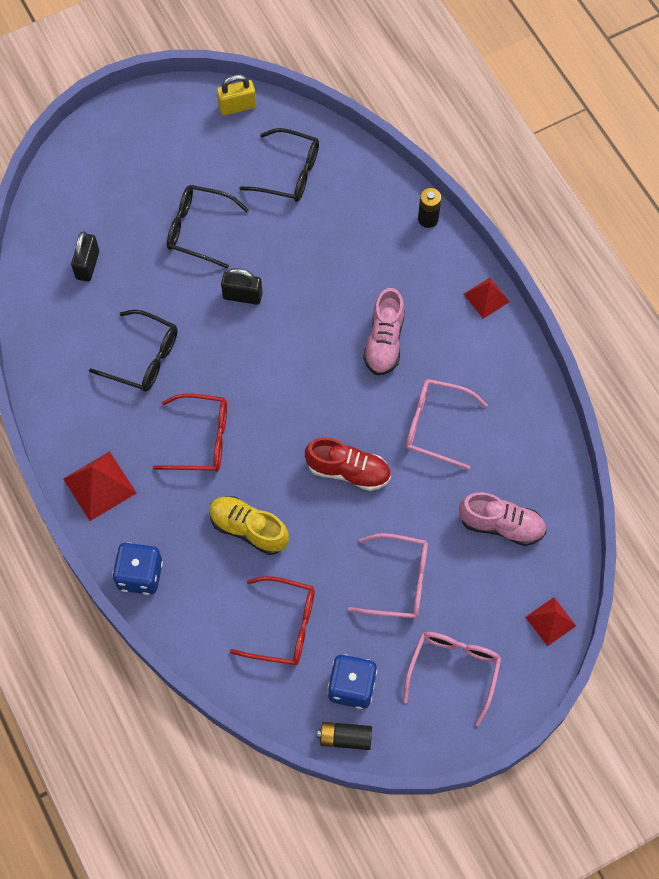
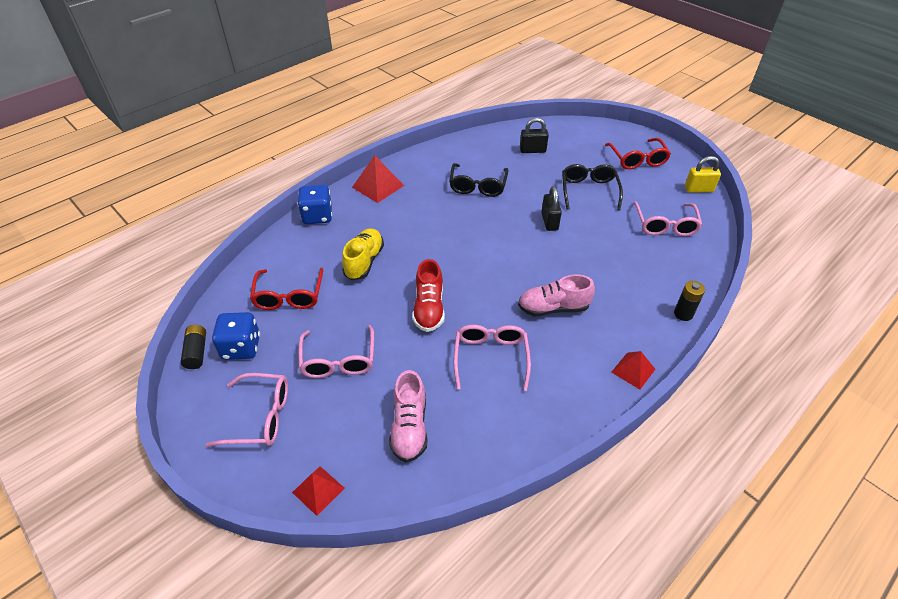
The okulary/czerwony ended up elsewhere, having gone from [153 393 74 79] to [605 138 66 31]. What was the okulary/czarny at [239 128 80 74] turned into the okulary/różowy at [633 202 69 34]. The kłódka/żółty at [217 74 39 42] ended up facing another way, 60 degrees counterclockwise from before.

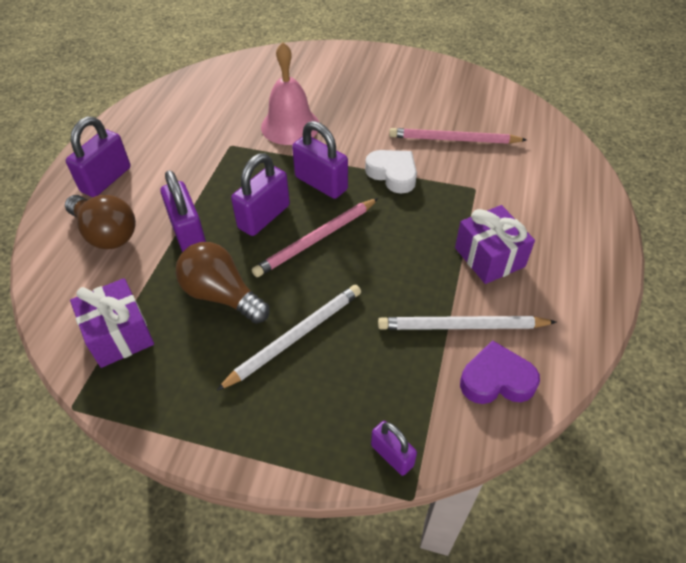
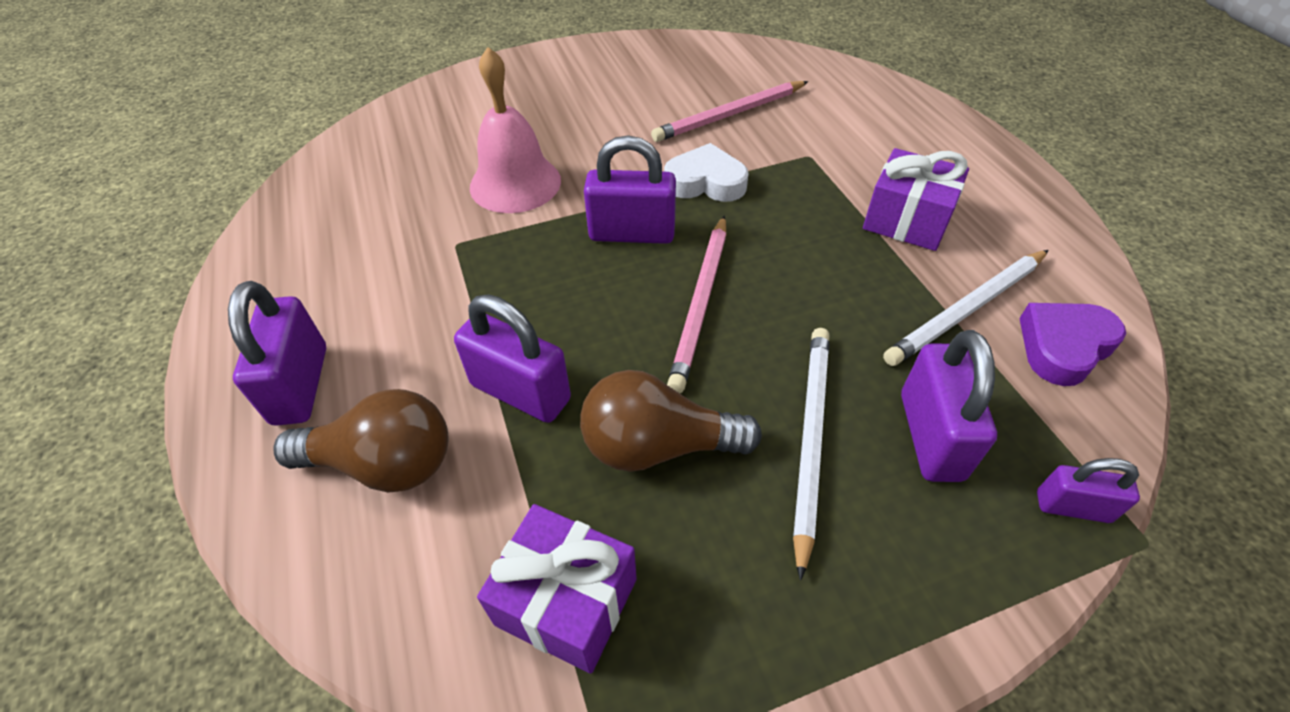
The kłódka/fioletowy ended up elsewhere, having gone from [231 153 59 83] to [901 330 96 152].

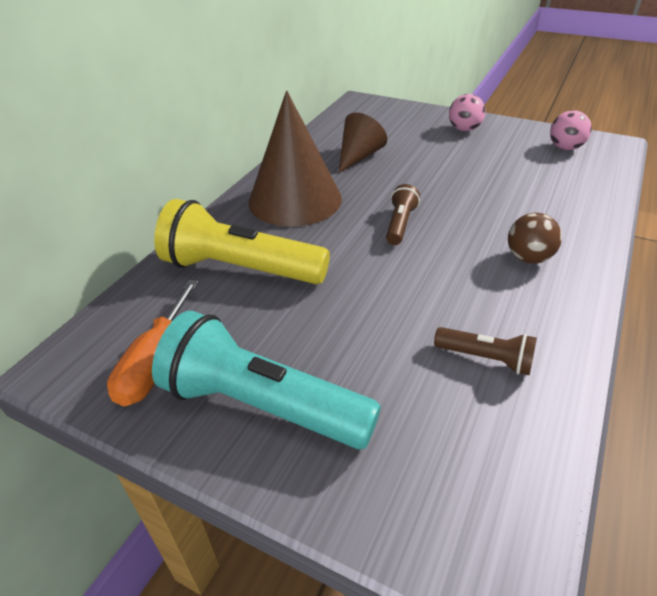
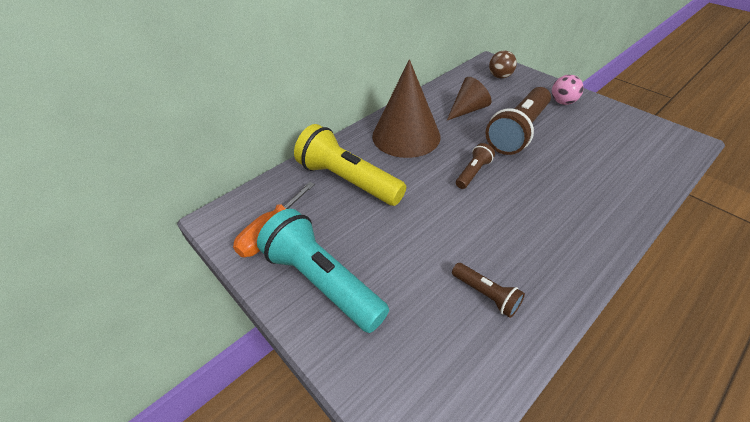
The second view lost the piłka/różowy at [550 110 42 40]. The second view gained the latarka/brązowy at [486 87 65 68]. The piłka/brązowy ended up elsewhere, having gone from [508 213 54 51] to [489 51 28 27].

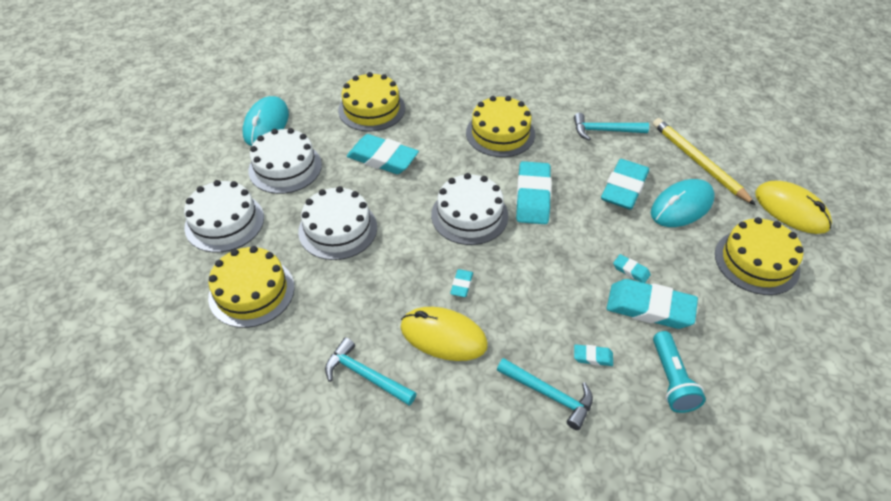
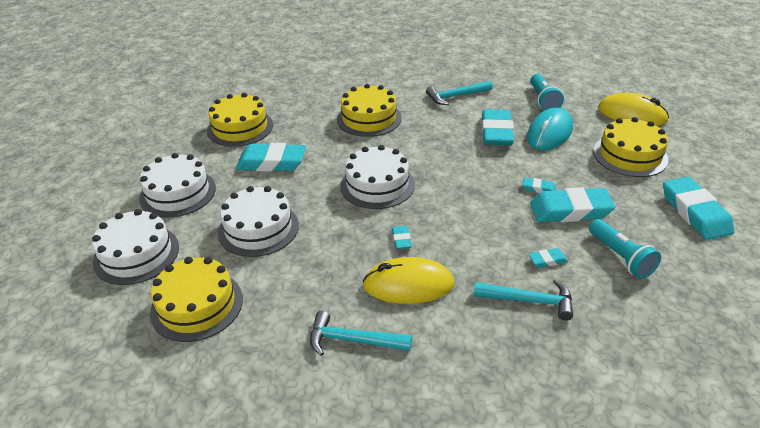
The second view lost the myszka/turkusowy at [243 96 46 50]. The gumka do mazania/turkusowy ended up elsewhere, having gone from [516 161 36 63] to [663 177 71 63]. Where the ołówek/żółty stood at [653 118 103 87], the latarka/turkusowy came to stand at [530 74 34 37].

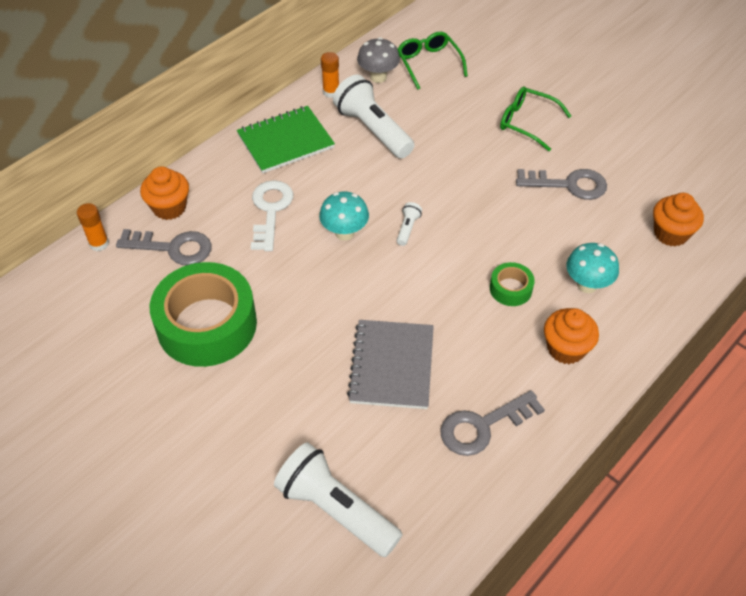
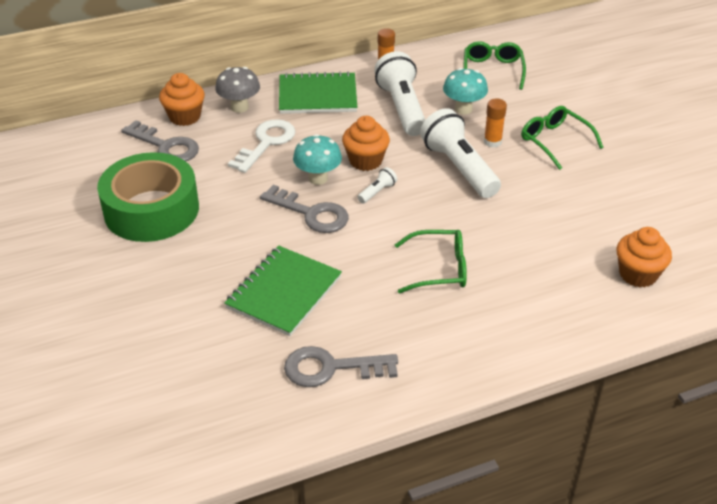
The klej w sztyfcie/pomarańczowy ended up elsewhere, having gone from [77 203 32 48] to [484 98 23 50]. The latarka/biały ended up elsewhere, having gone from [274 442 129 115] to [420 108 81 90]. The grzyb/szary ended up elsewhere, having gone from [357 37 43 46] to [215 67 45 46]. The klucz/szary ended up elsewhere, having gone from [516 169 91 31] to [260 185 89 48]. The muffinka/pomarańczowy ended up elsewhere, having gone from [544 308 55 56] to [342 116 48 55]. The grzyb/turkusowy ended up elsewhere, having gone from [567 243 52 50] to [443 68 45 46]. Where the taśma klejąca/zielony stood at [490 262 45 44], the okulary/zielony came to stand at [395 230 72 63]. What was the zeszyt/szary at [347 320 87 89] turned into the zeszyt/zielony at [224 246 118 90].

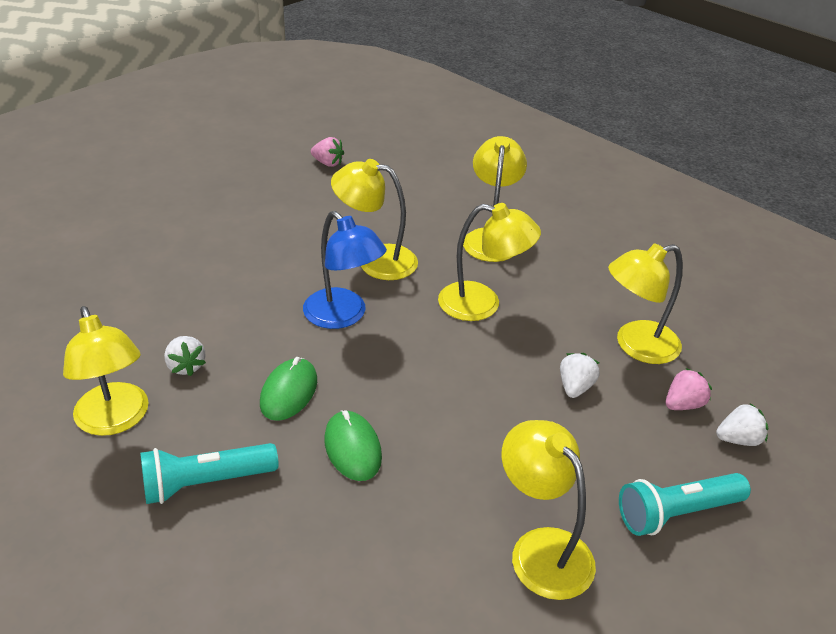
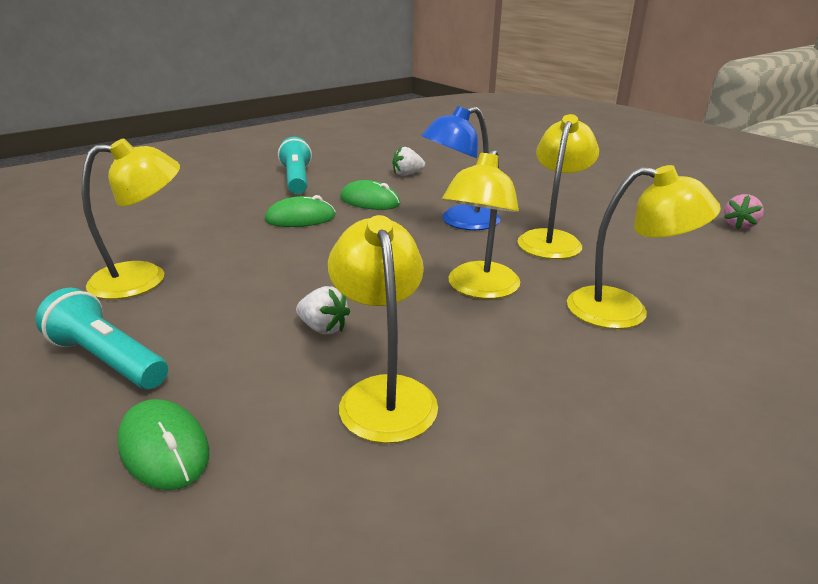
The second view lost the lampka/żółty at [63 306 86 130]. The second view lost the truskawka/różowy at [666 368 46 42]. Where the truskawka/biały stood at [716 403 52 43], the myszka/zielony came to stand at [117 399 92 91]. The latarka/turkusowy at [619 473 132 63] ended up facing another way, 45 degrees counterclockwise from before.

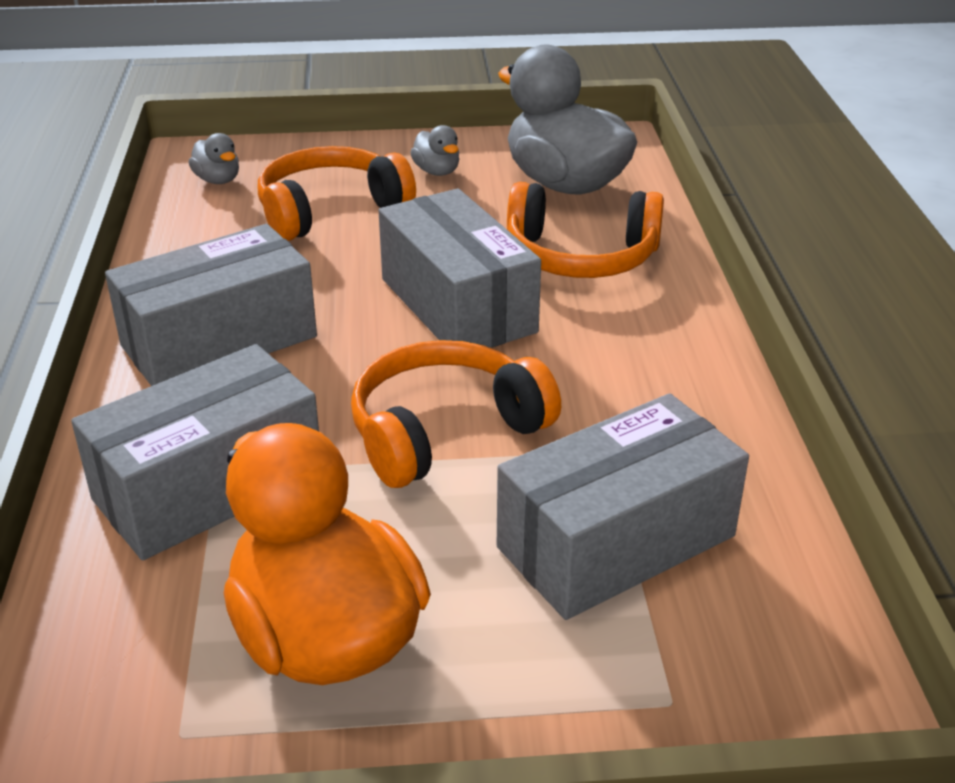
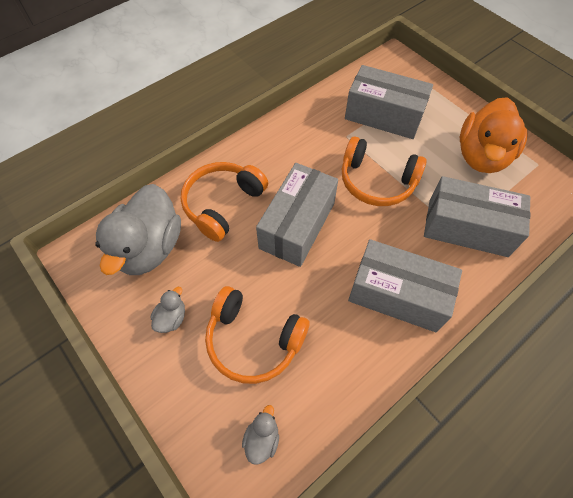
The słuchawki/pomarańczowy at [507 182 157 96] ended up facing another way, 120 degrees counterclockwise from before.

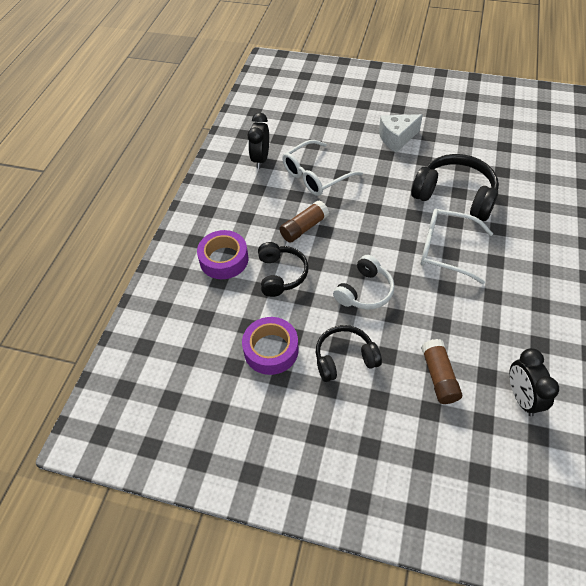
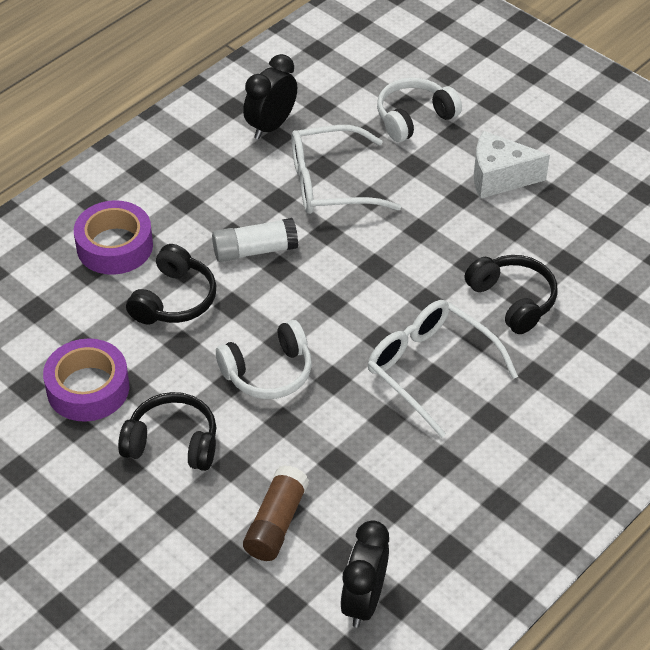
The second view gained the słuchawki/biały at [377 78 85 64]. What was the klej w sztyfcie/brązowy at [279 200 50 43] turned into the klej w sztyfcie/biały at [212 218 86 44]. The size of the słuchawki/czarny at [411 154 88 67] changed by a factor of 0.64.

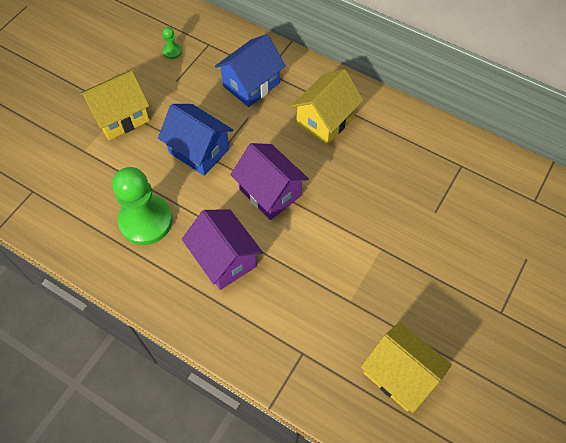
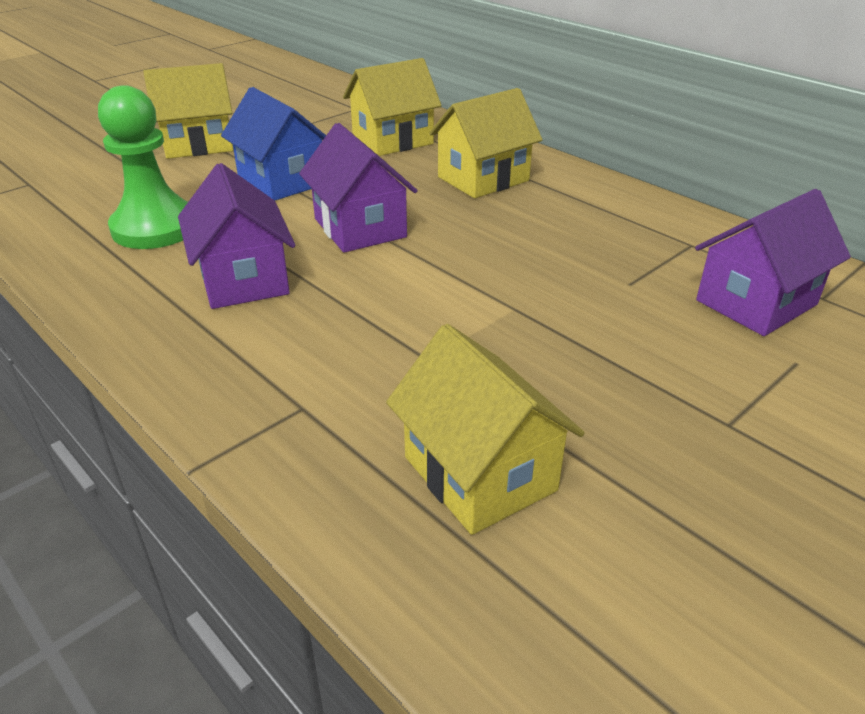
The second view lost the pionek/zielony at [162 27 20 32]. The second view gained the domek/fioletowy at [695 189 156 147]. What was the domek/niebieski at [215 34 71 73] turned into the domek/żółty at [343 58 99 98].

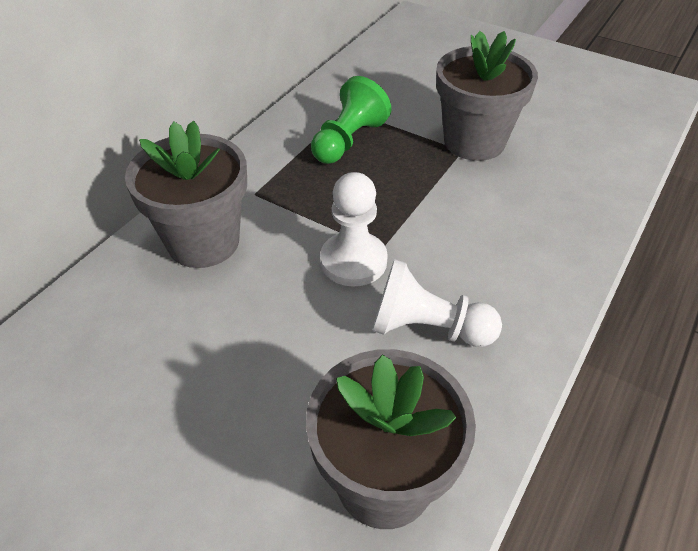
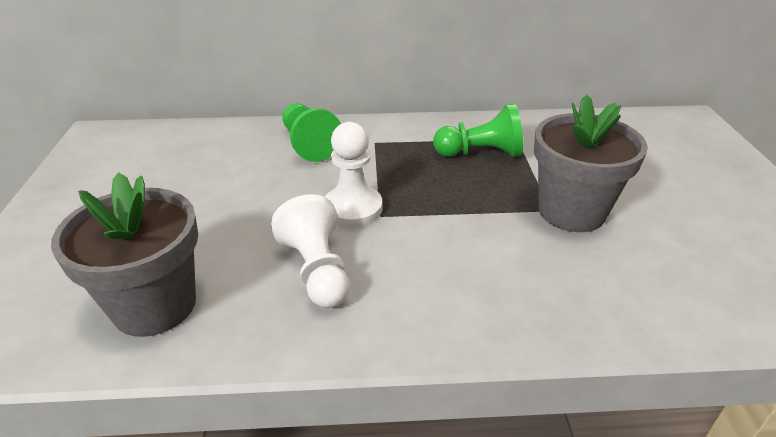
Where the doniczka/szary stood at [125 121 122 147], the pionek/zielony came to stand at [282 103 59 59].

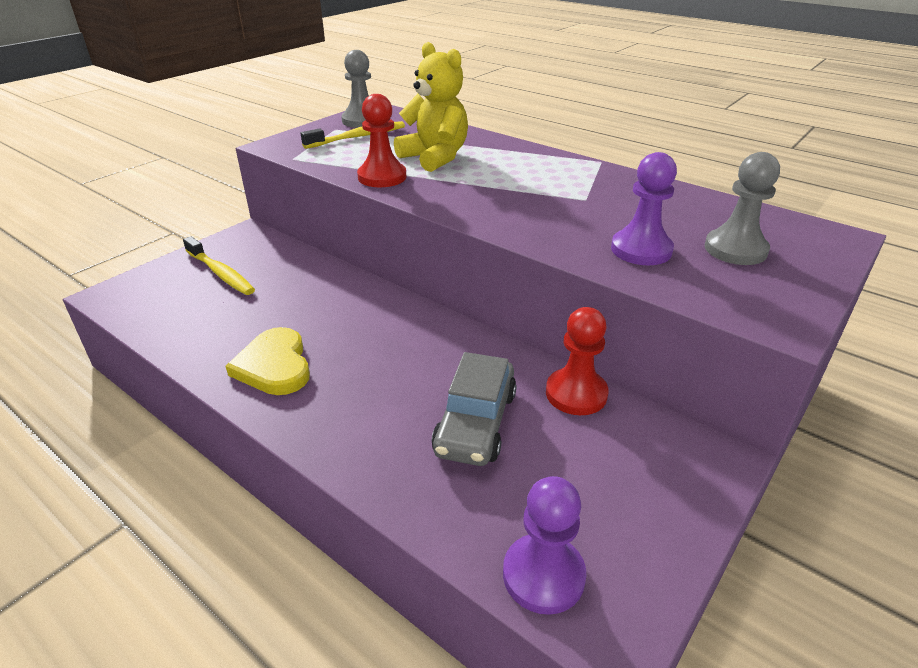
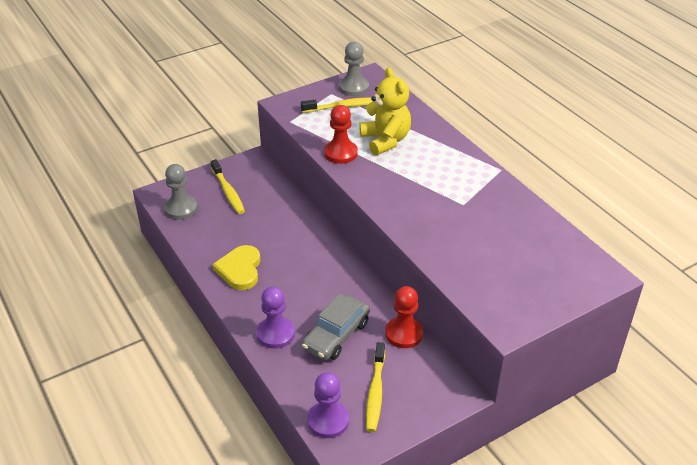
The second view gained the szczoteczka do zębów/żółty at [366 342 19 90]. The pionek/fioletowy ended up elsewhere, having gone from [611 152 66 113] to [257 286 38 63]. The pionek/szary ended up elsewhere, having gone from [705 152 75 113] to [164 164 34 56].

